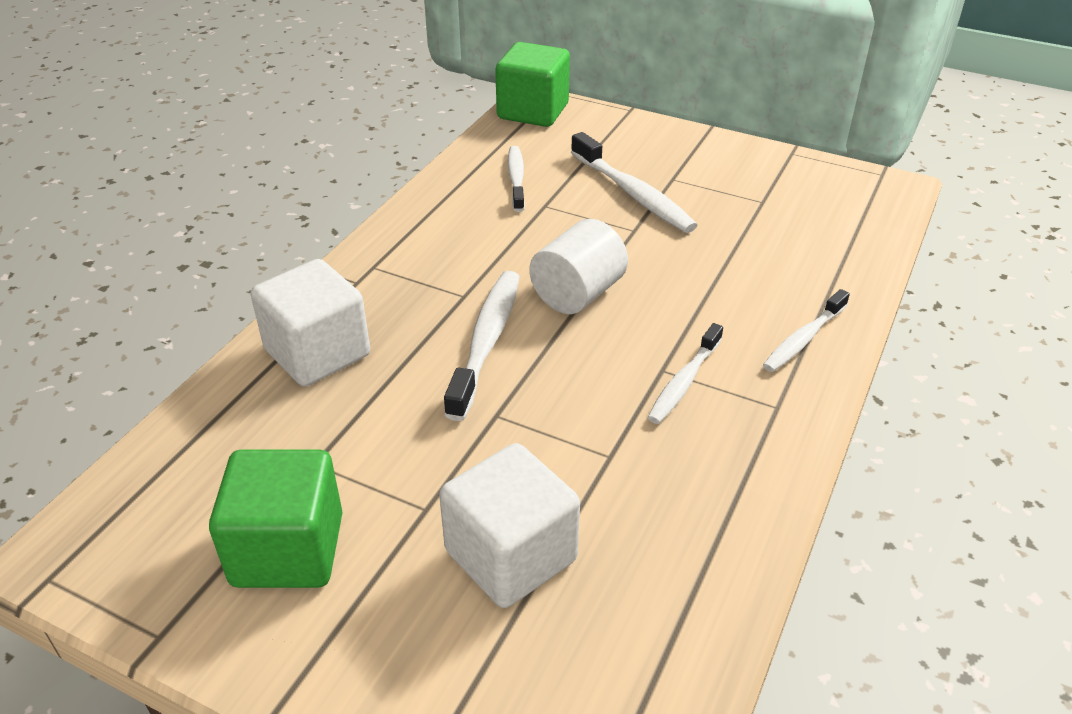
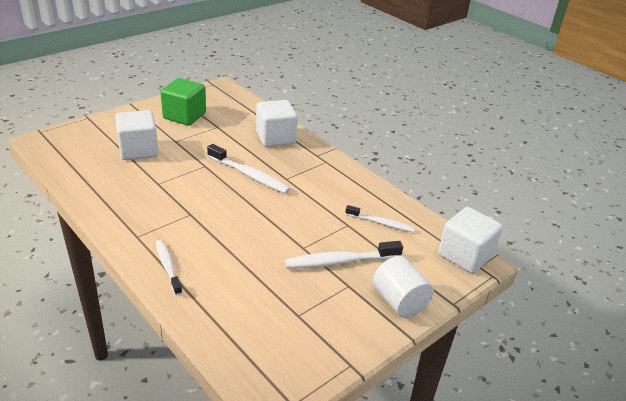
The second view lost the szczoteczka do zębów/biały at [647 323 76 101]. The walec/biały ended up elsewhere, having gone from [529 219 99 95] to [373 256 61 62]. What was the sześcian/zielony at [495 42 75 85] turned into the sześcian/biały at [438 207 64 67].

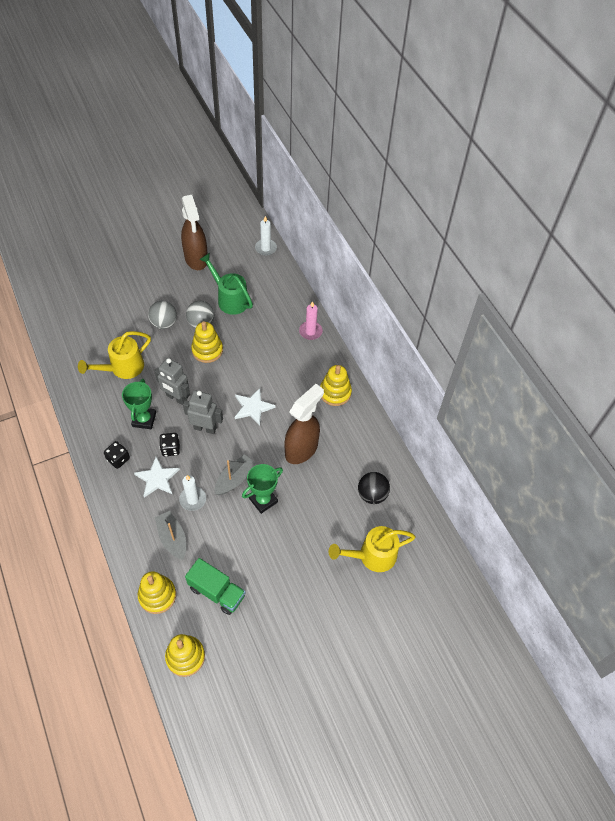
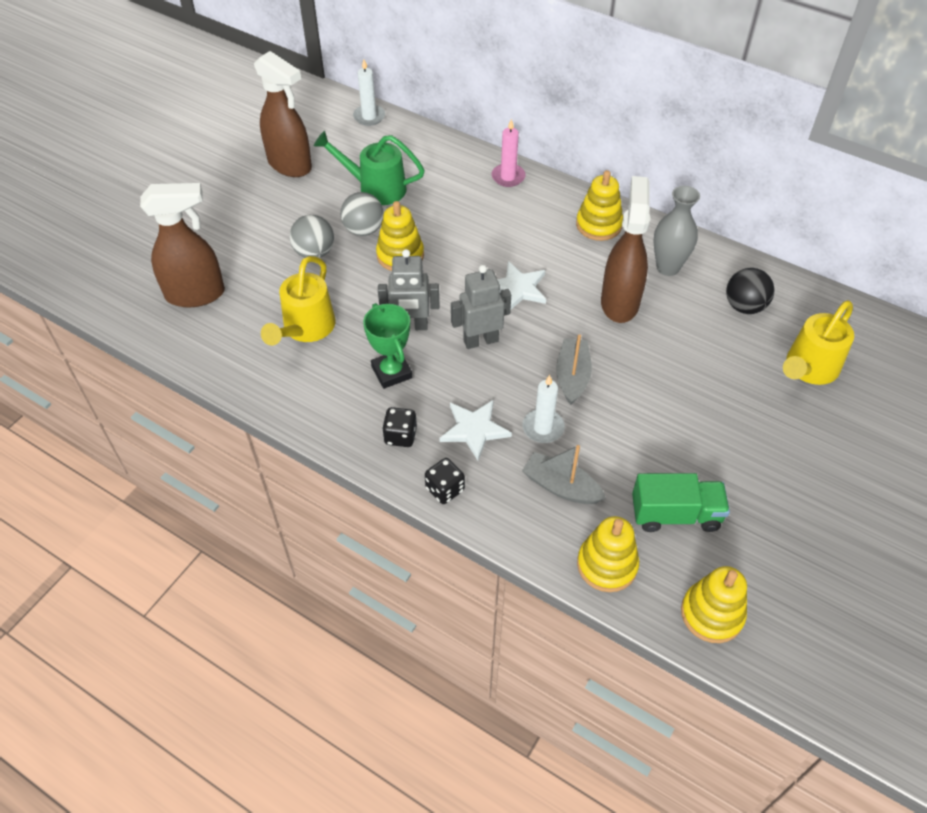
The second view lost the puchar/zielony at [242 464 41 50]. The second view gained the spryskiwacz/brązowy at [140 183 85 125]. The second view gained the wazon/szary at [654 186 46 90]. The kostka do gry/czarny ended up elsewhere, having gone from [159 433 21 23] to [425 458 40 46].

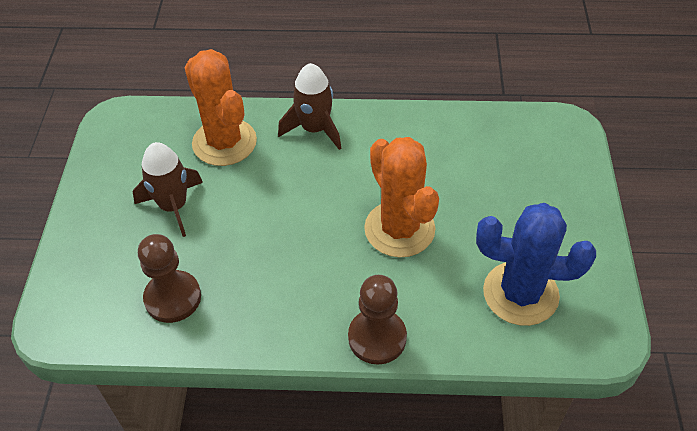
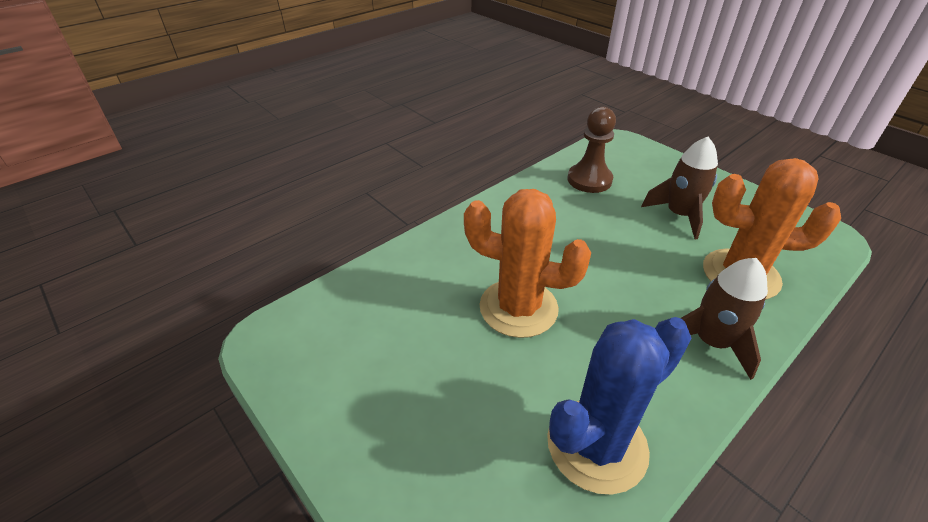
The second view lost the pionek/brązowy at [348 275 59 89]. The kaktus/niebieski ended up elsewhere, having gone from [476 203 120 123] to [547 317 144 178].

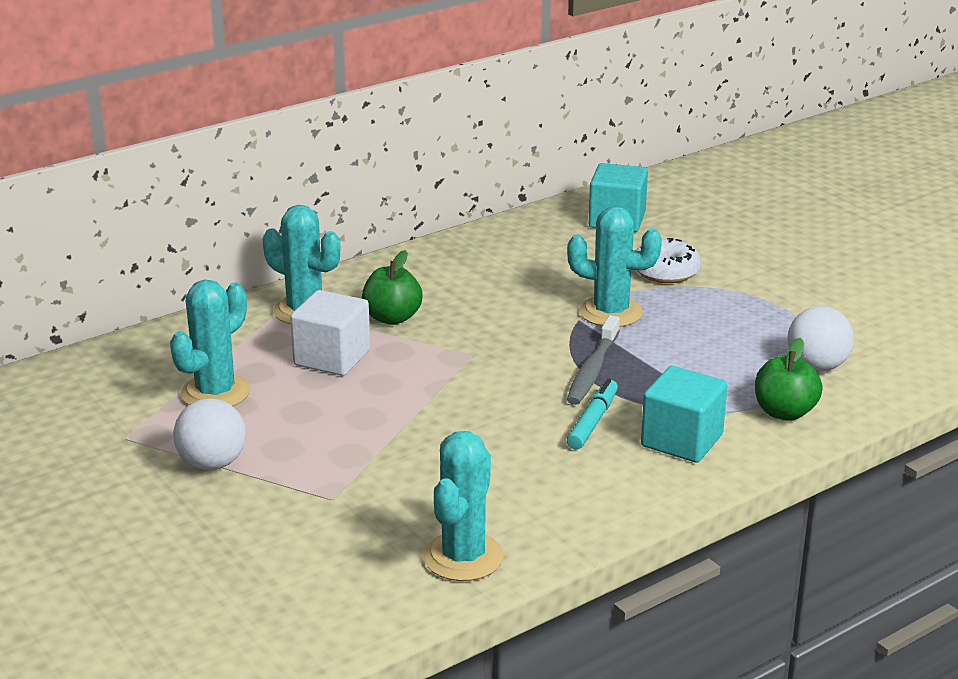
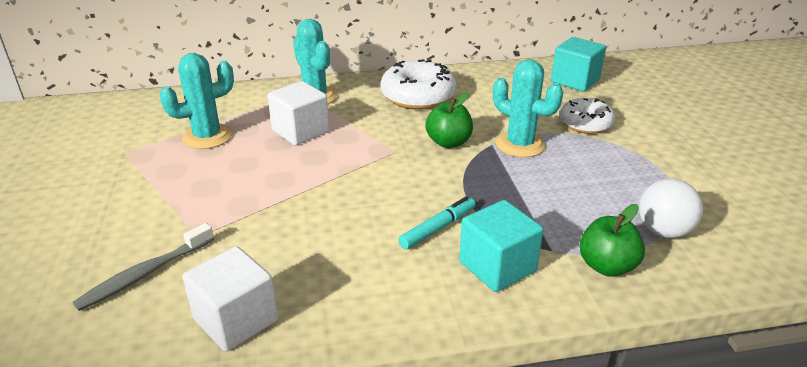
The second view lost the piłka/biały at [173 399 73 71]. The second view gained the donut/biały at [380 59 77 51]. The jabłko/zielony ended up elsewhere, having gone from [362 250 60 75] to [425 92 48 56]. The szczoteczka do zębów/szary ended up elsewhere, having gone from [567 315 53 90] to [73 223 141 88]. Where the kaktus/turkusowy stood at [423 431 81 150], the sześcian/biały came to stand at [182 246 96 106].

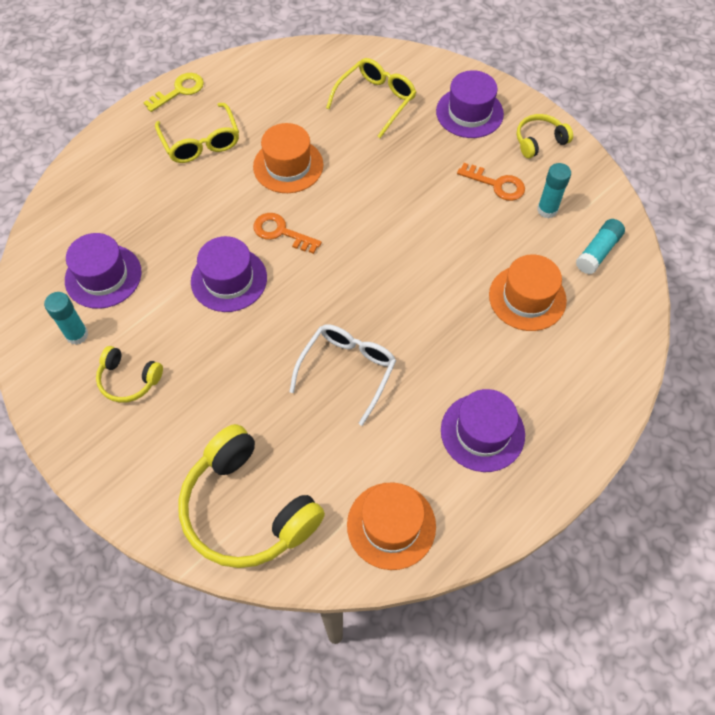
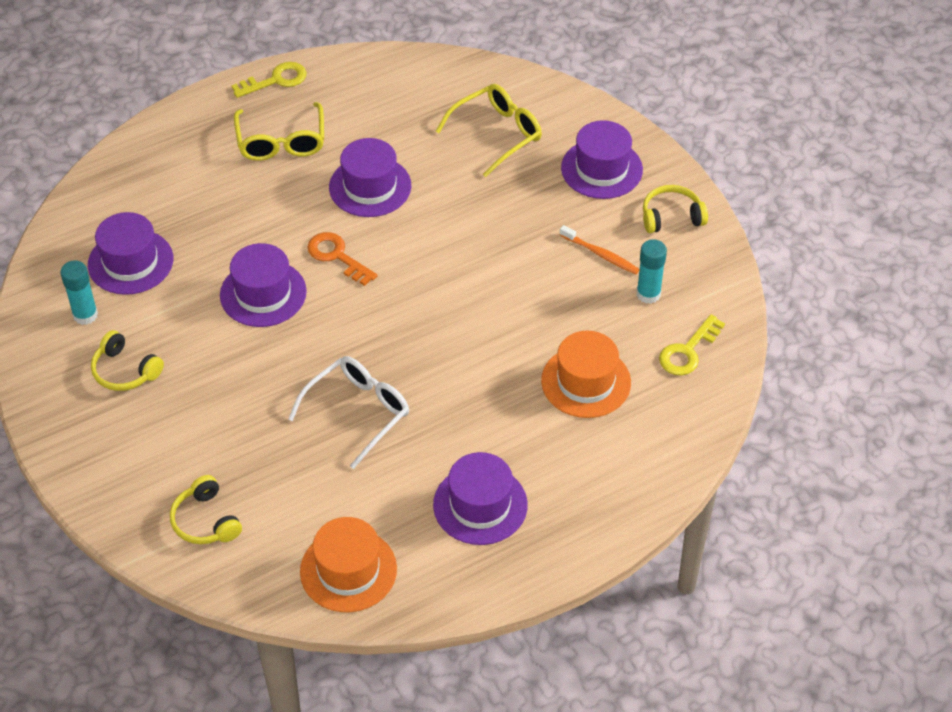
Where the klucz/pomarańczowy stood at [457 163 68 38], the szczoteczka do zębów/pomarańczowy came to stand at [560 225 80 49]. Where the klej w sztyfcie/turkusowy stood at [576 219 49 55], the klucz/żółty came to stand at [659 314 66 62]. What was the kapelusz/pomarańczowy at [253 123 70 70] turned into the kapelusz/fioletowy at [329 138 82 79]. The size of the słuchawki/żółty at [178 424 147 144] changed by a factor of 0.50.

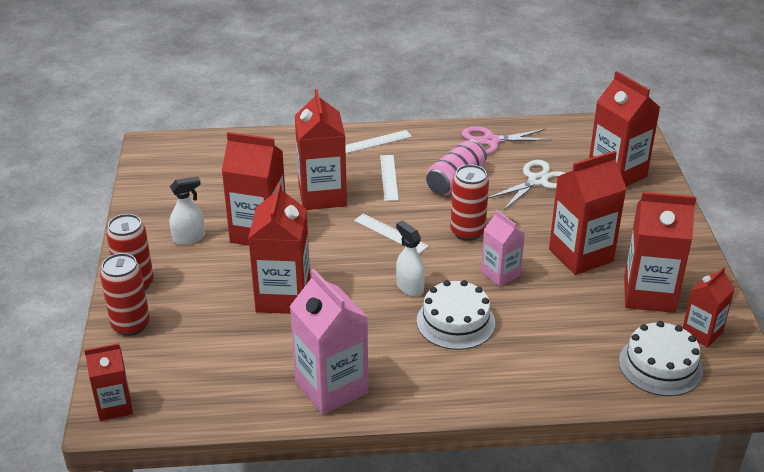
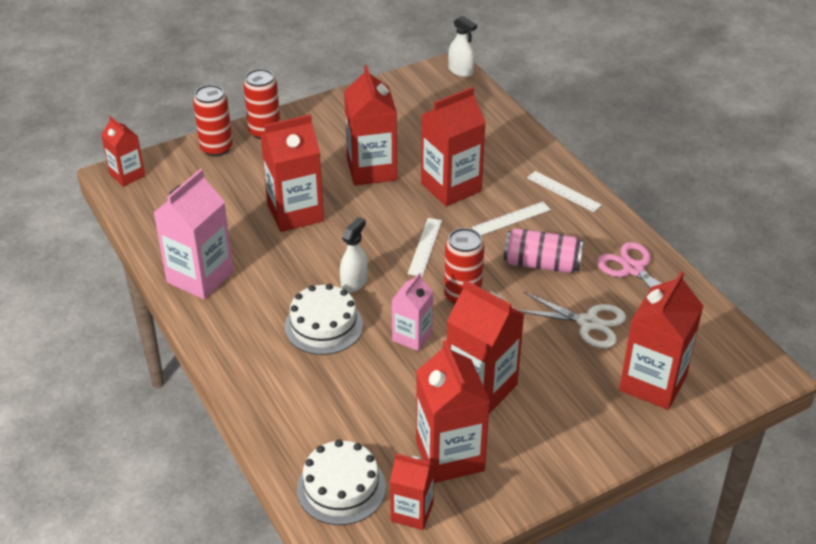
The spryskiwacz/biały ended up elsewhere, having gone from [170 177 35 68] to [448 16 29 61].

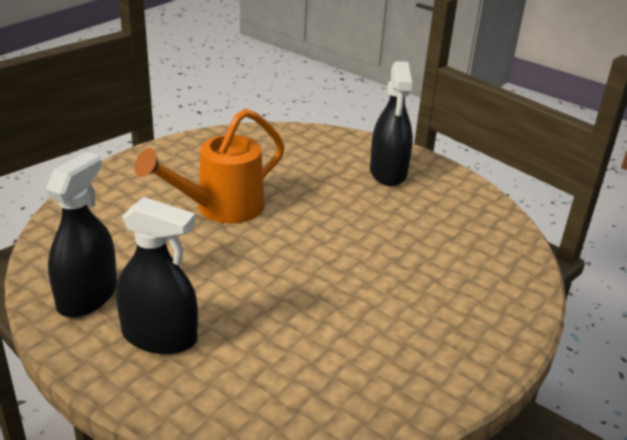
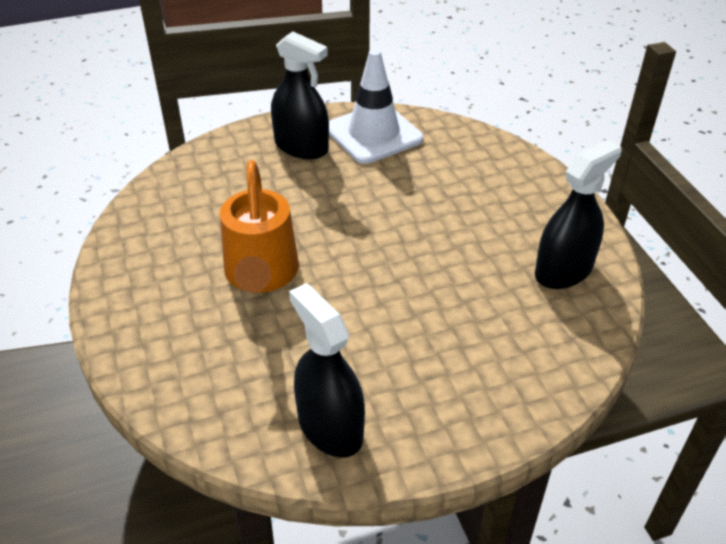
The second view gained the pachołek/biały at [329 49 94 115]. The spryskiwacz/czarny ended up elsewhere, having gone from [116 197 82 157] to [535 140 87 149].

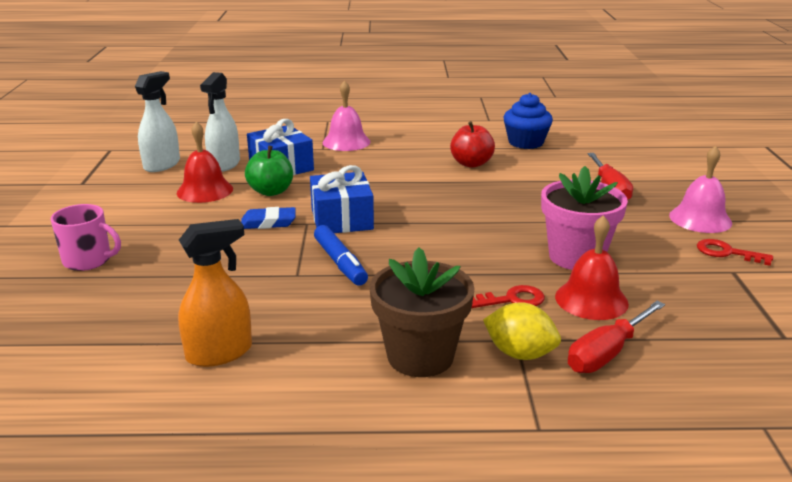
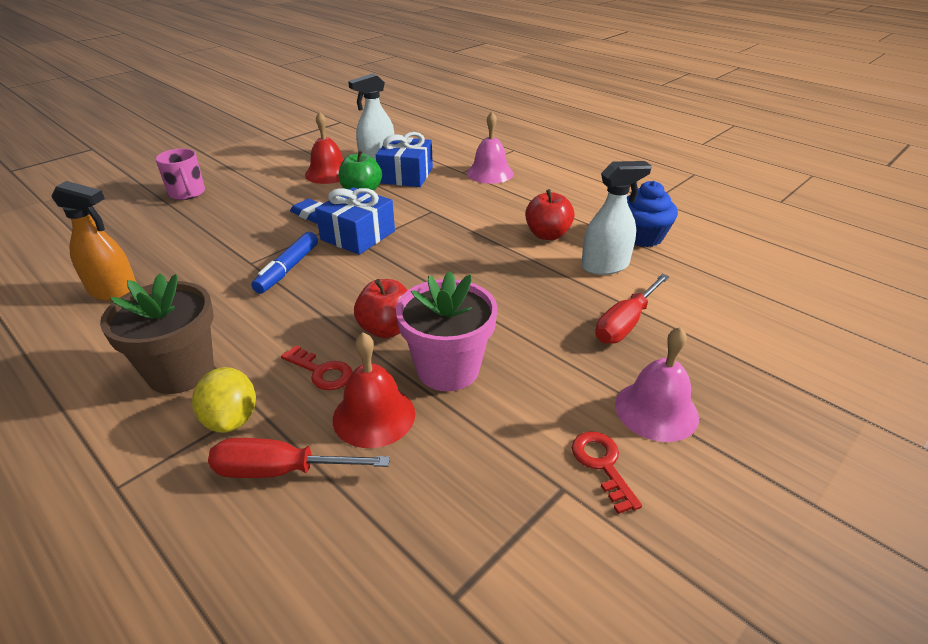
The second view gained the jabłko/czerwony at [354 279 54 60]. The spryskiwacz/biały ended up elsewhere, having gone from [135 71 45 101] to [581 161 71 114].

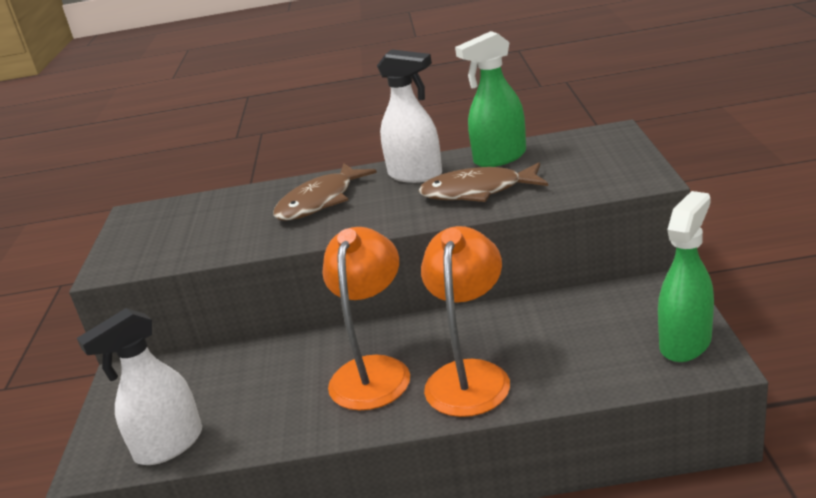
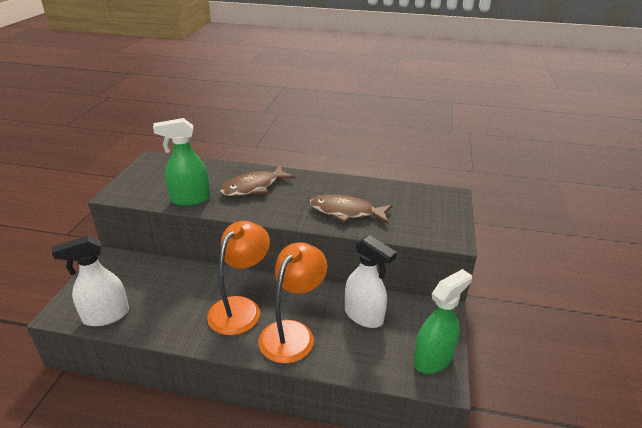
The spryskiwacz/biały ended up elsewhere, having gone from [377 49 65 134] to [345 235 52 93]. The spryskiwacz/zielony ended up elsewhere, having gone from [455 31 71 136] to [153 118 57 88].

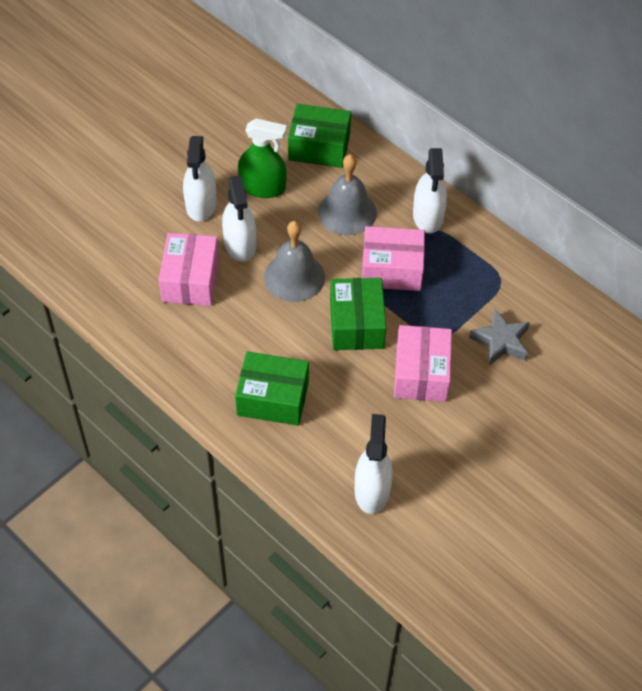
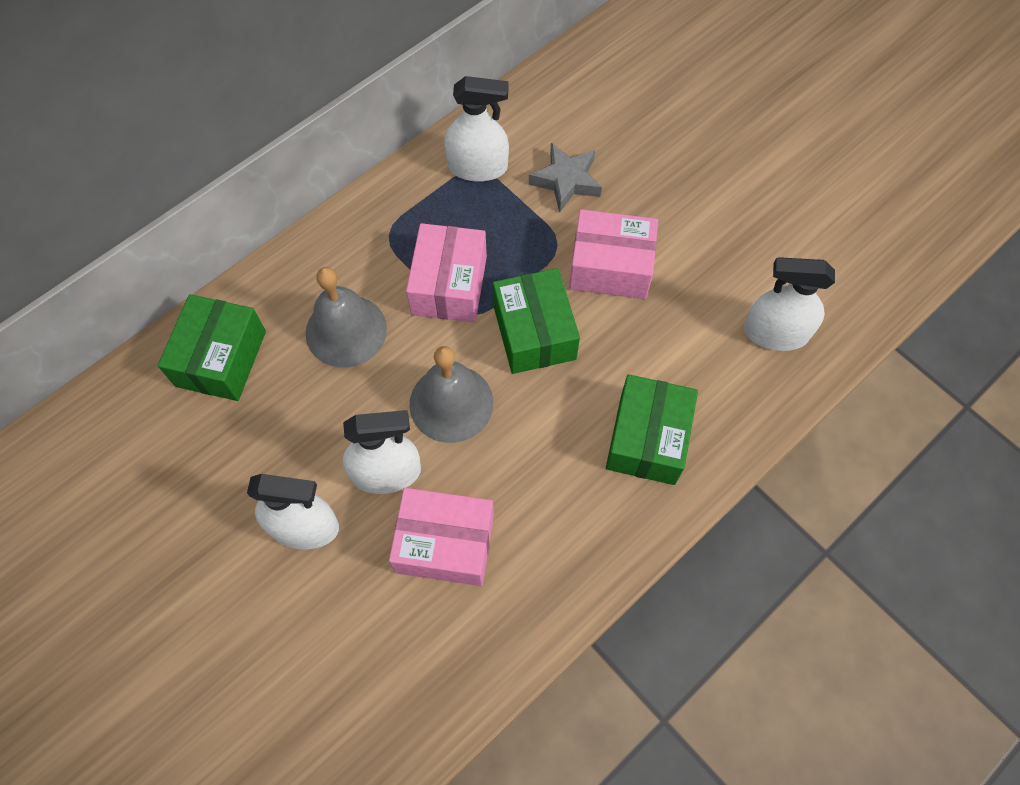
The second view lost the spryskiwacz/zielony at [238 118 49 80]. The spryskiwacz/biały ended up elsewhere, having gone from [413 148 34 85] to [444 76 65 106]. The pudełko/zielony at [330 278 56 72] ended up facing another way, 75 degrees clockwise from before.

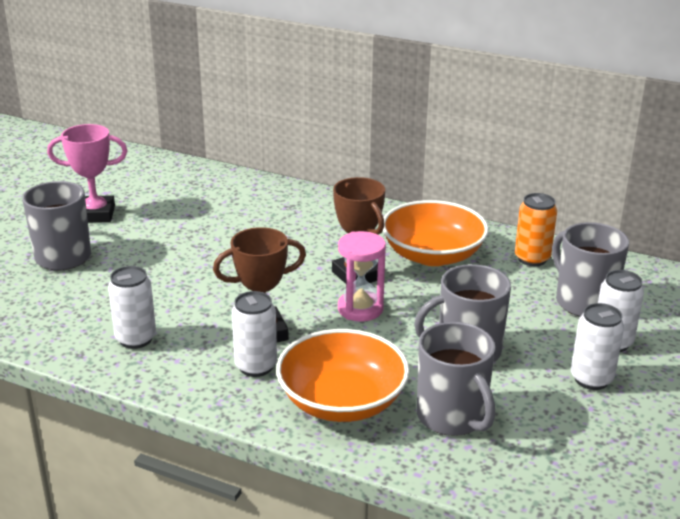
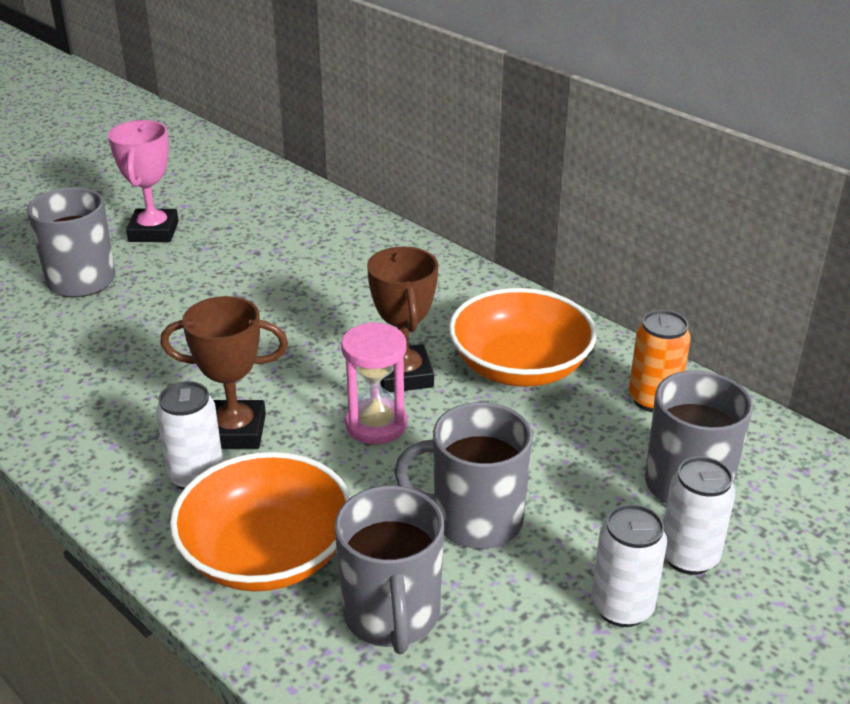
The second view lost the puszka/biały at [108 266 48 83]. The puchar/różowy at [47 124 80 99] ended up facing another way, 75 degrees clockwise from before.

